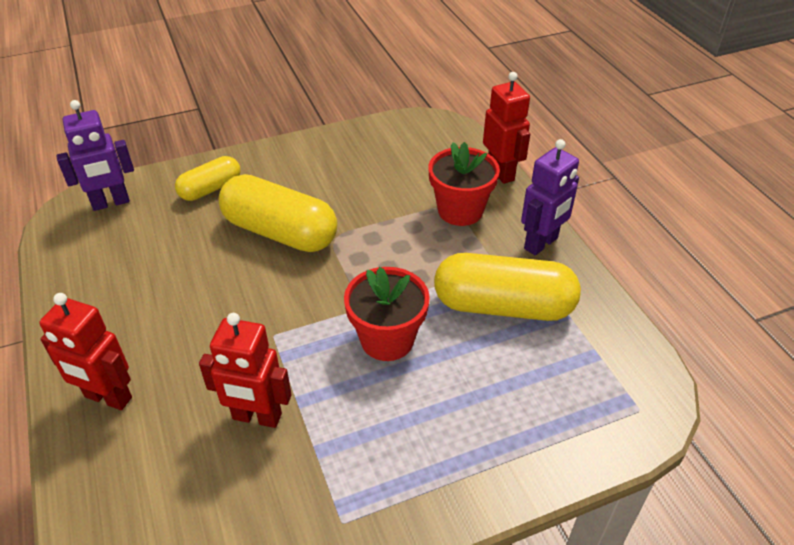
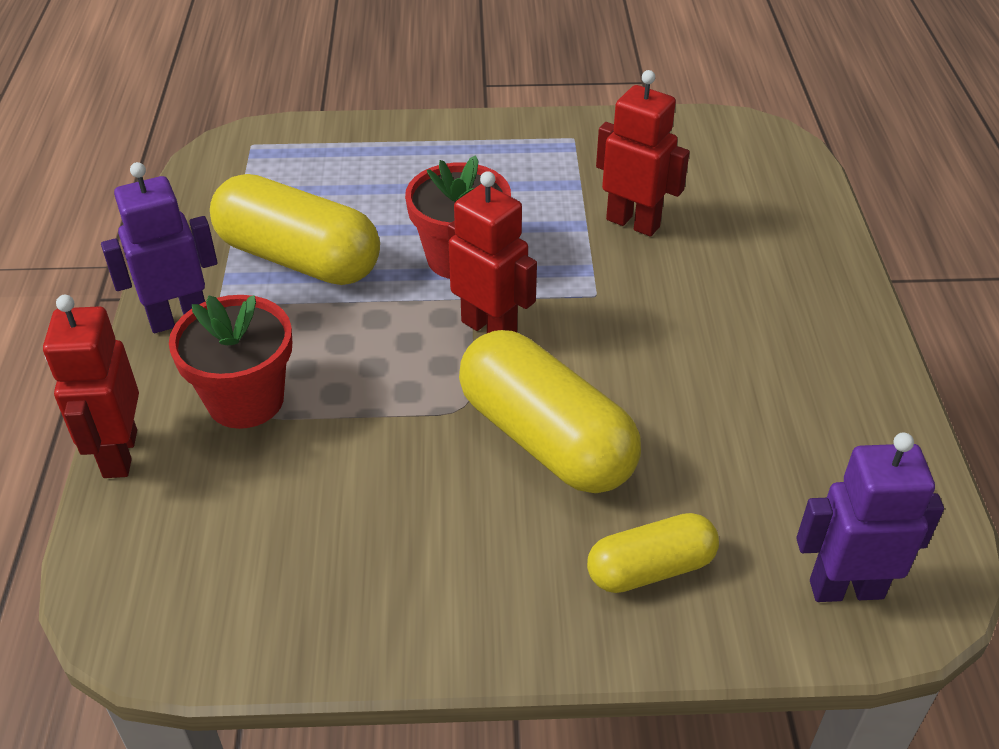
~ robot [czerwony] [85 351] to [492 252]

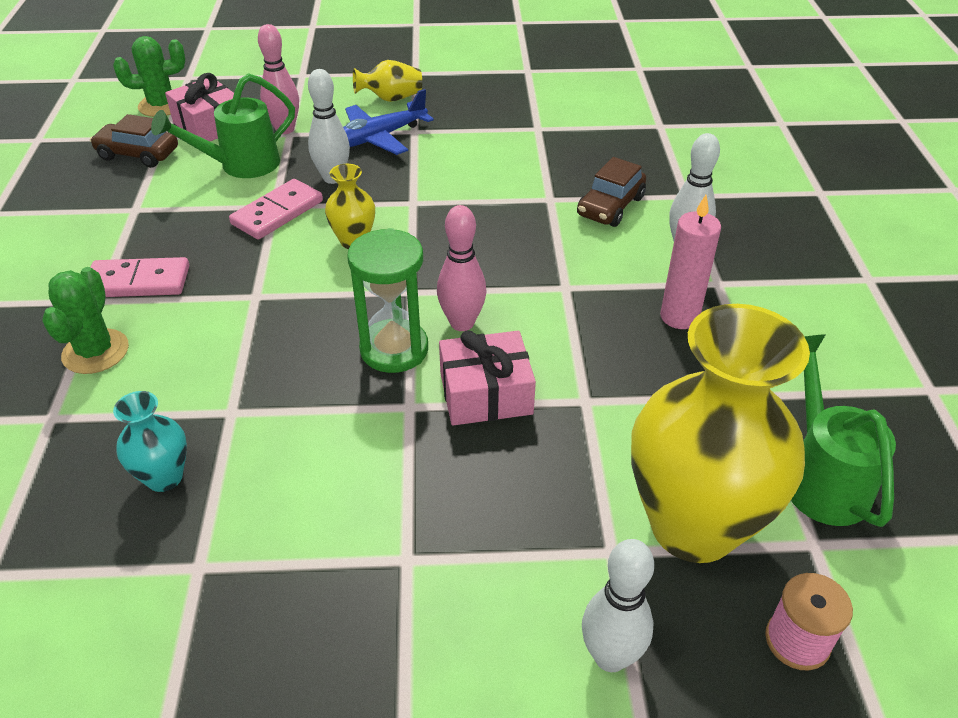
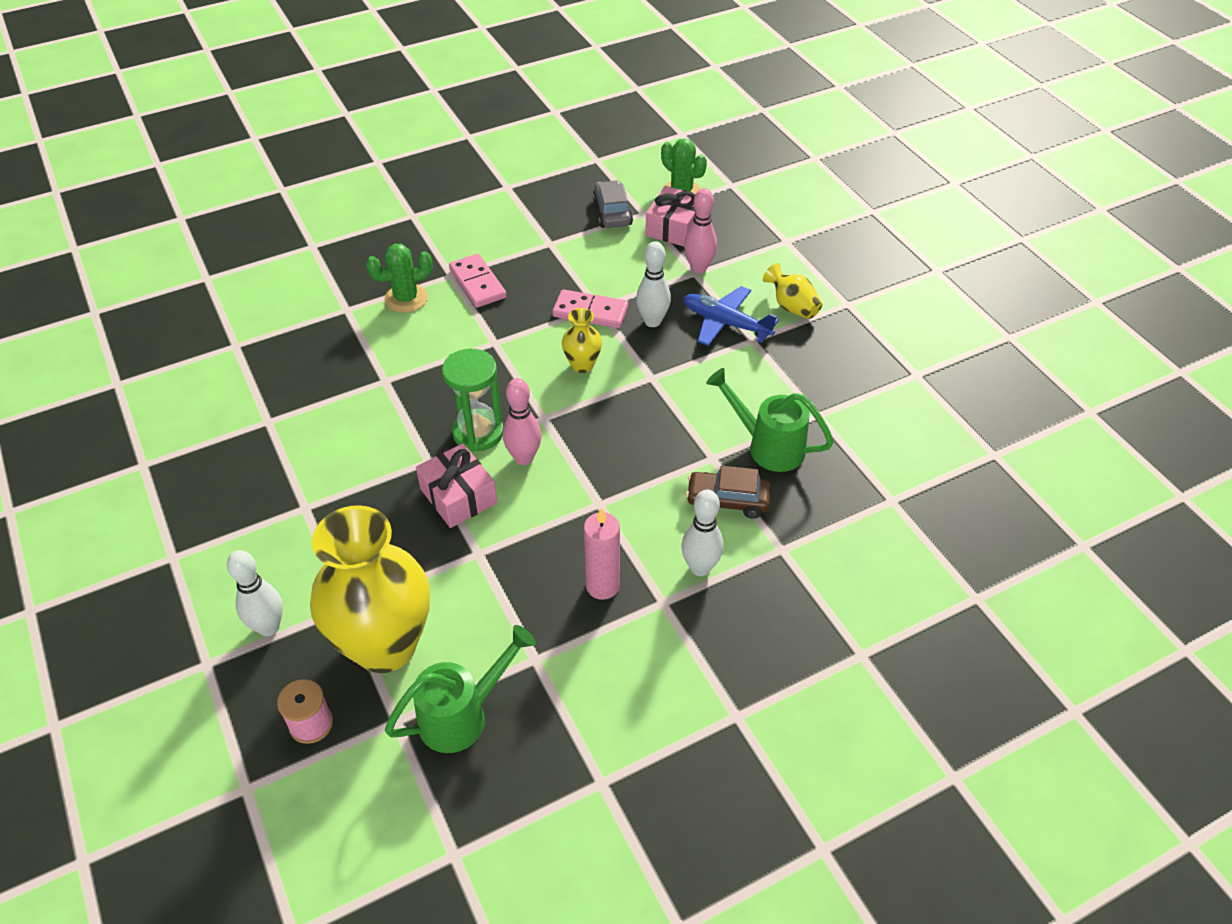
~ samochód [brązowy] [134 141] to samochód [szary] [613 204]
- wazon [turkusowy] [150 441]
~ konewka [zielony] [223 125] to [770 420]

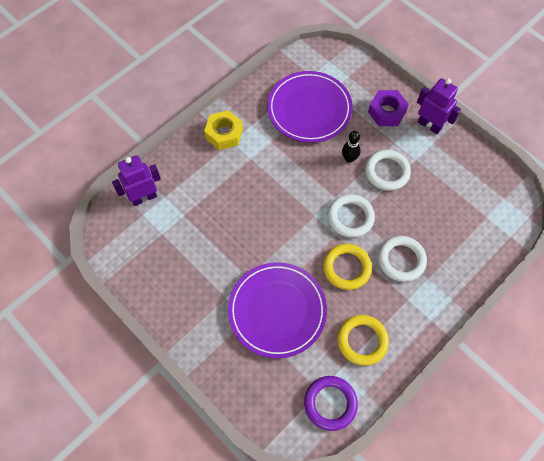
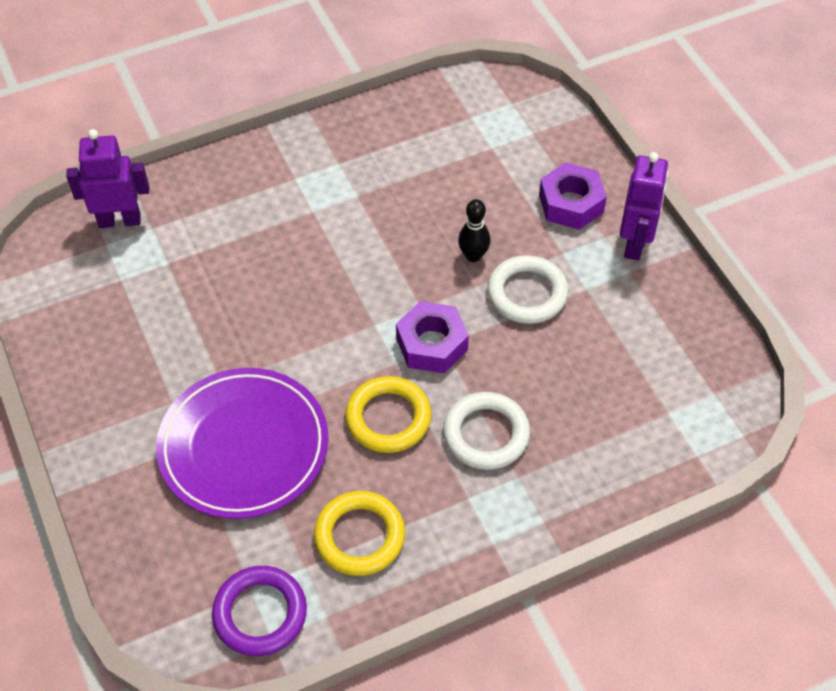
- nakrętka [żółty] [223 130]
- talerz [fioletowy] [310 107]
~ pierścień [biały] [351 216] to nakrętka [fioletowy] [432 337]
~ robot [fioletowy] [439 106] = [644 206] 45 degrees clockwise

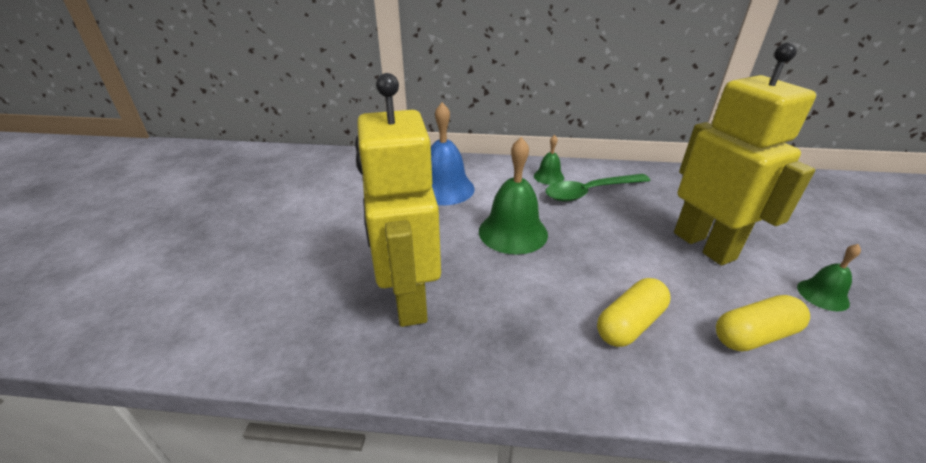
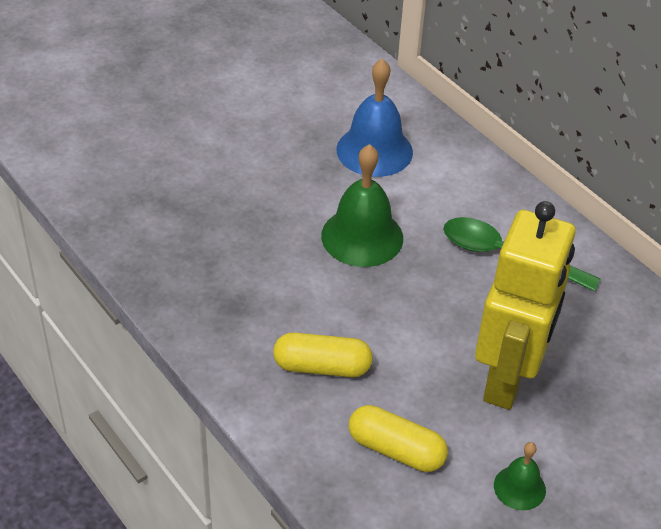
- robot [żółty] [398 200]
- dzwonek [zielony] [549 160]

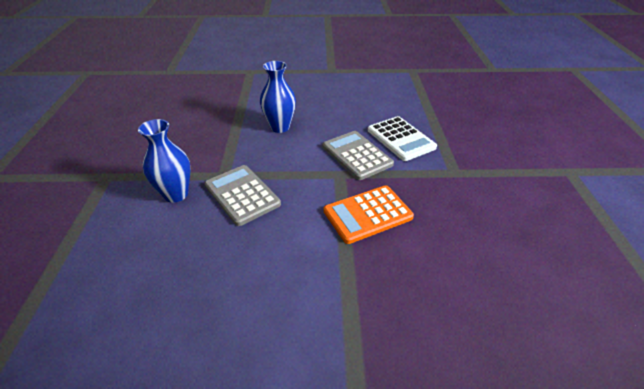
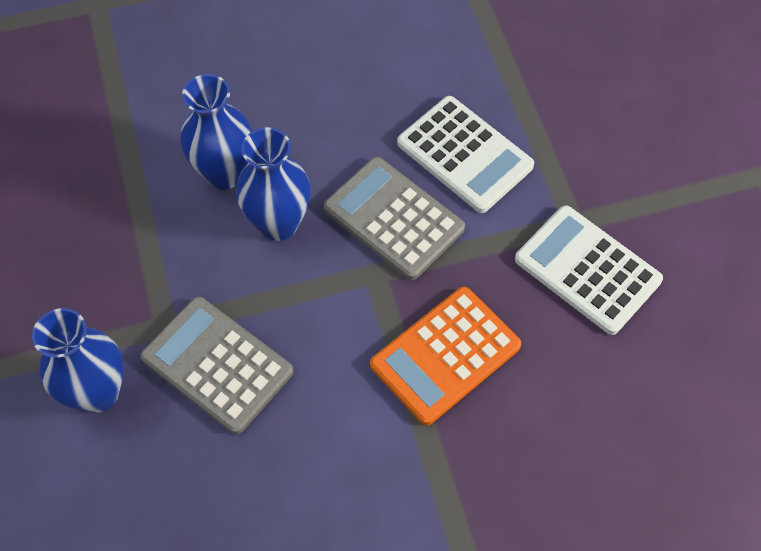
+ wazon [niebieski] [273 184]
+ kalkulator [biały] [589 270]

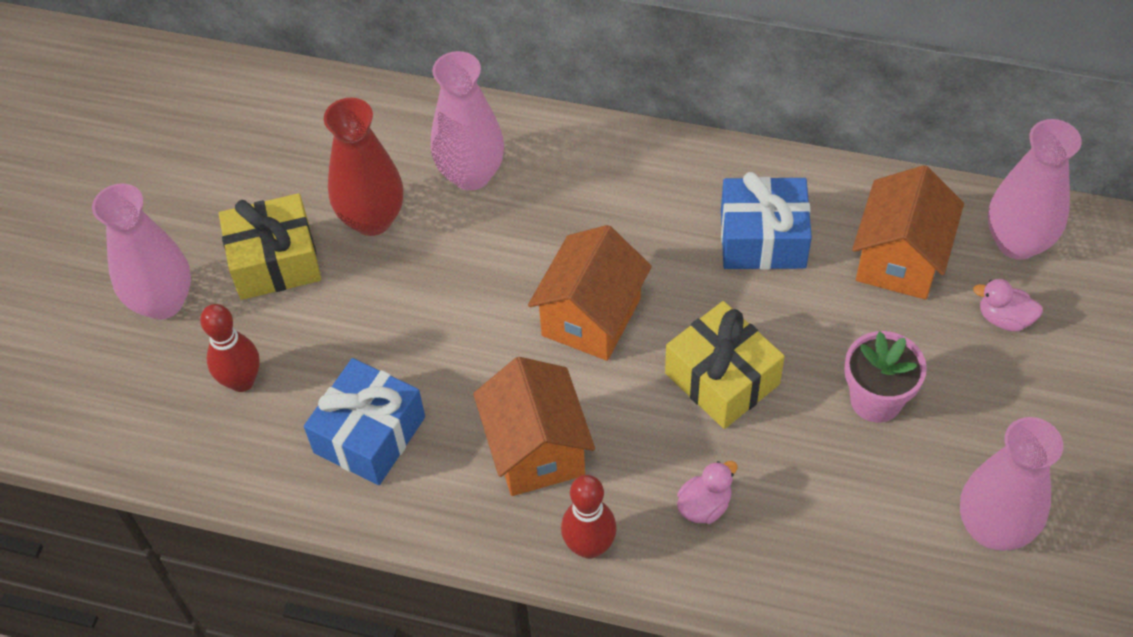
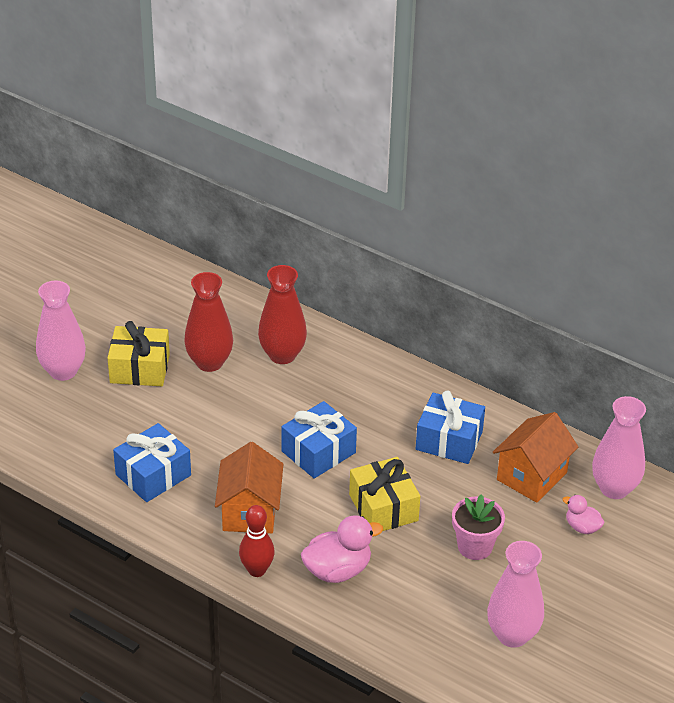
- kręgiel [czerwony] [230 348]
~ wazon [różowy] [467 121] to wazon [czerwony] [282 314]
~ domek [pomarańczowy] [590 293] to prezent [niebieski] [319 440]
~ kaczka [różowy] [707 492] = [342 549] x1.76

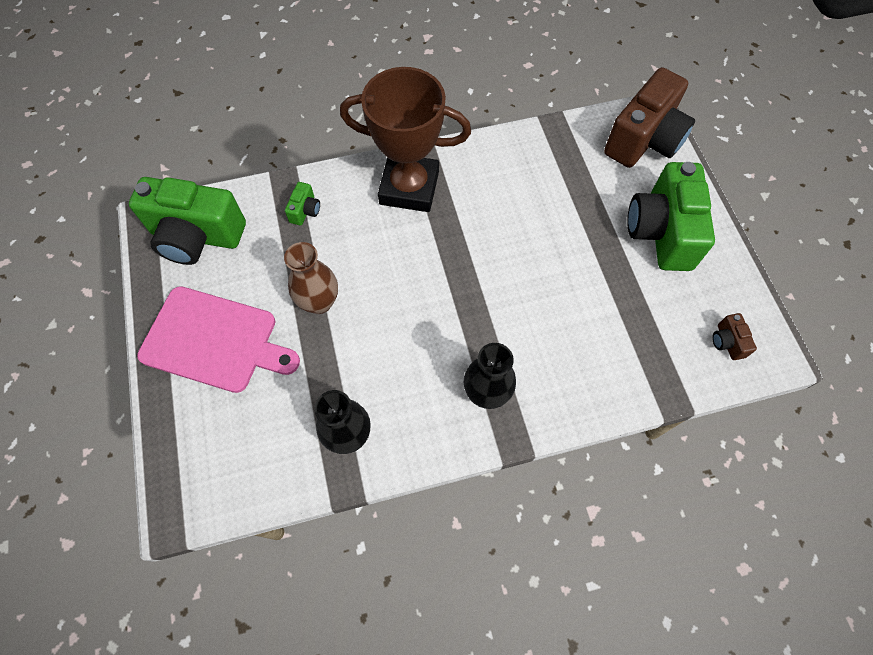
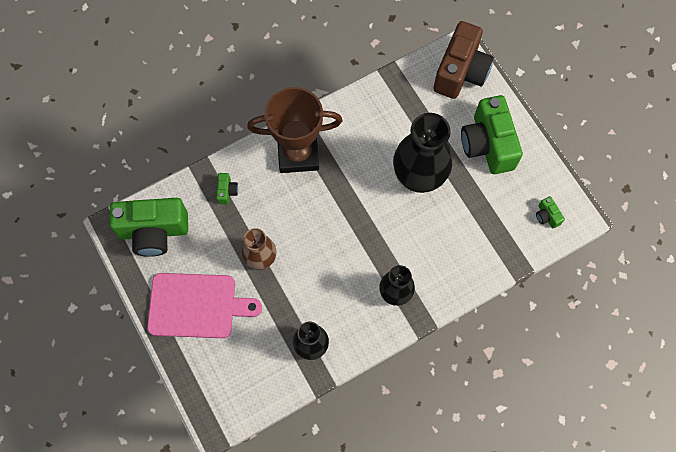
~ aparat fotograficzny [brązowy] [734 336] to aparat fotograficzny [zielony] [550 212]
+ wazon [czarny] [422 153]

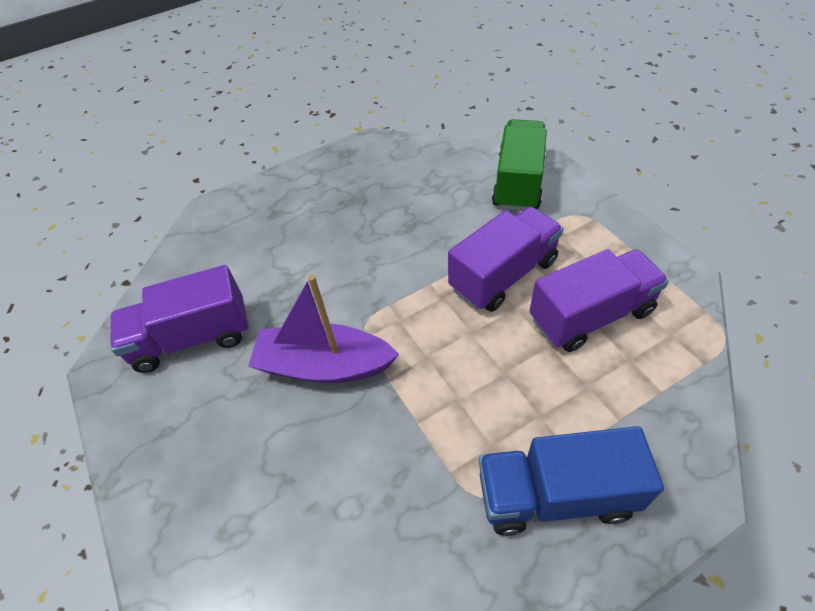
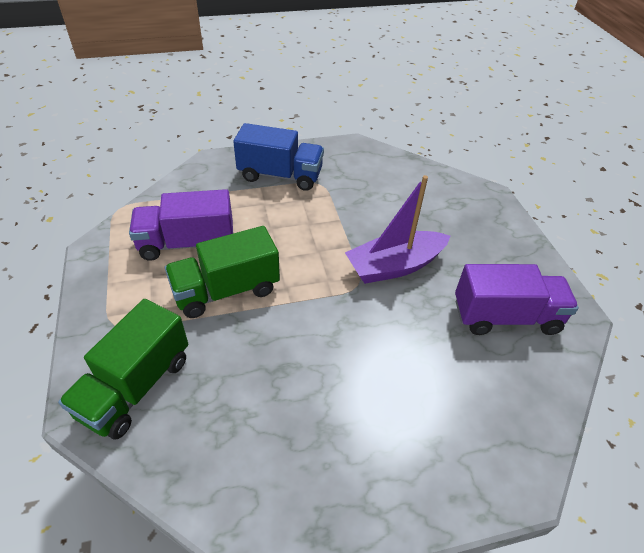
~ łódka [fioletowy] [323 329] = [397 229] 135 degrees clockwise
~ ciężarówka [fioletowy] [505 259] to ciężarówka [zielony] [222 272]

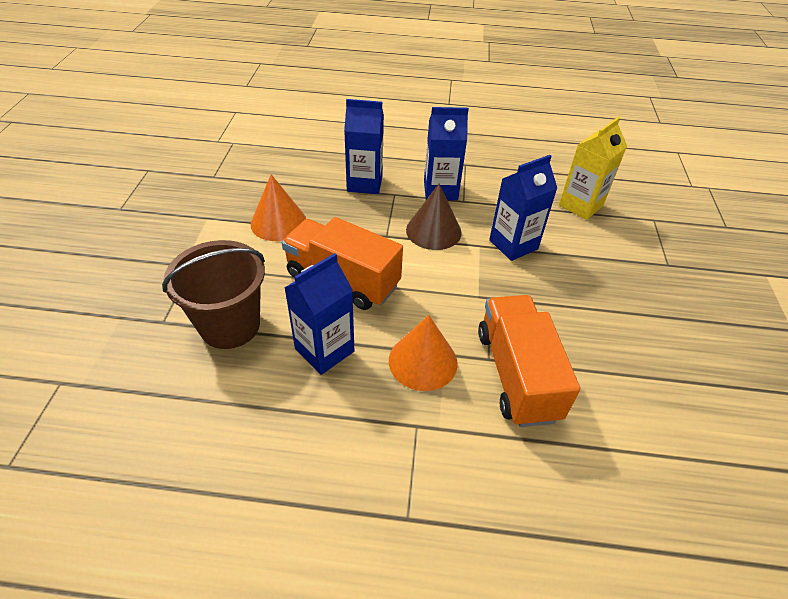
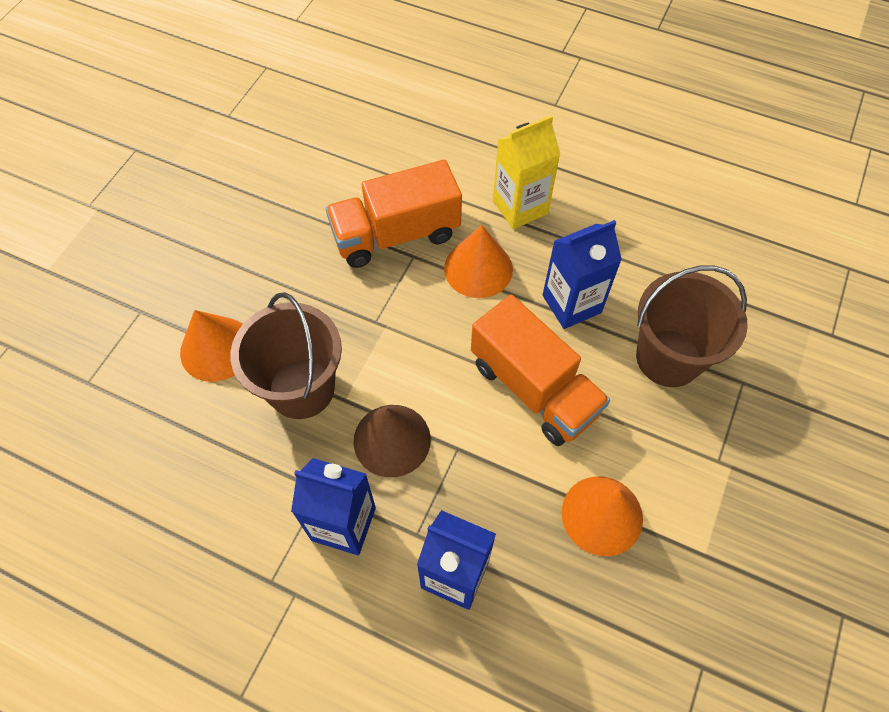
~ ciężarówka [pomarańczowy] [529 361] = [393 214] 60 degrees clockwise
~ karton mleka [niebieski] [523 208] to wiadro [brązowy] [286 355]
~ karton mleka [żółty] [593 168] to [526 172]
+ stożek [pomarańczowy] [211 346]

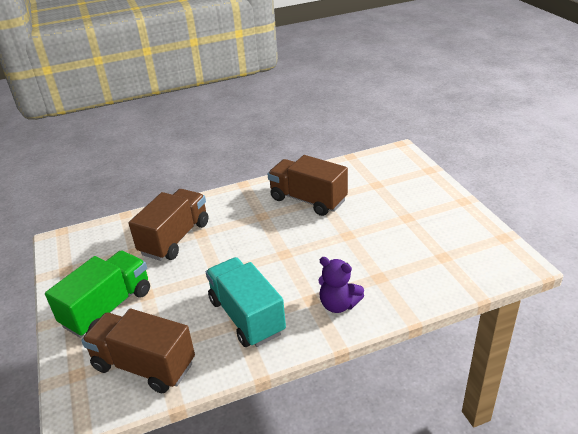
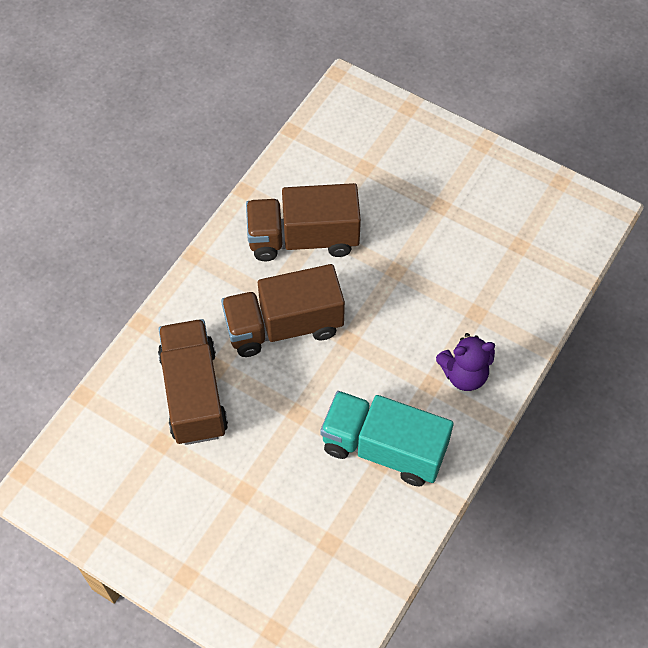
- ciężarówka [zielony] [97 294]
~ ciężarówka [brązowy] [138 351] to [283 310]

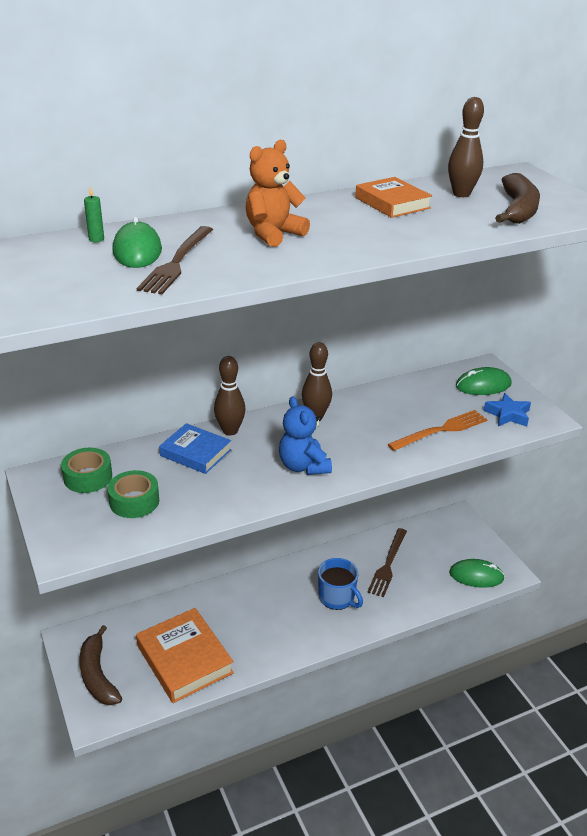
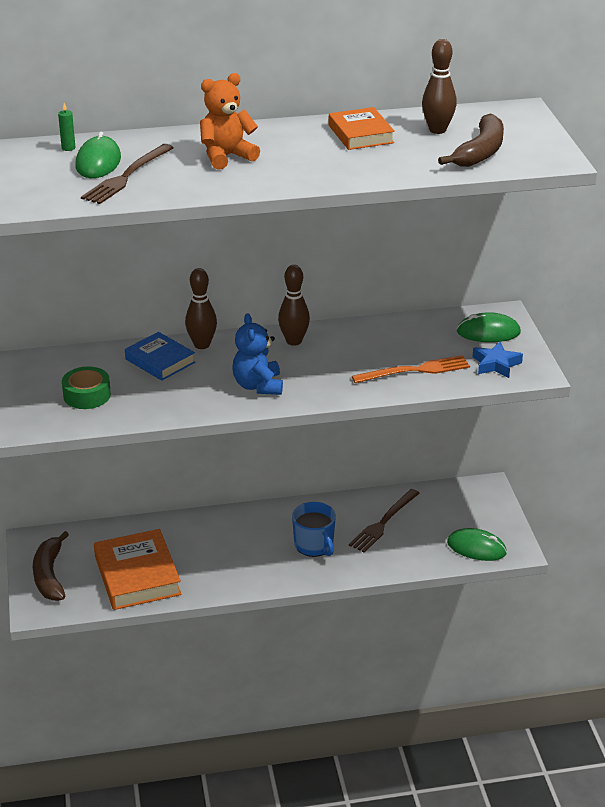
- taśma klejąca [zielony] [86 470]

